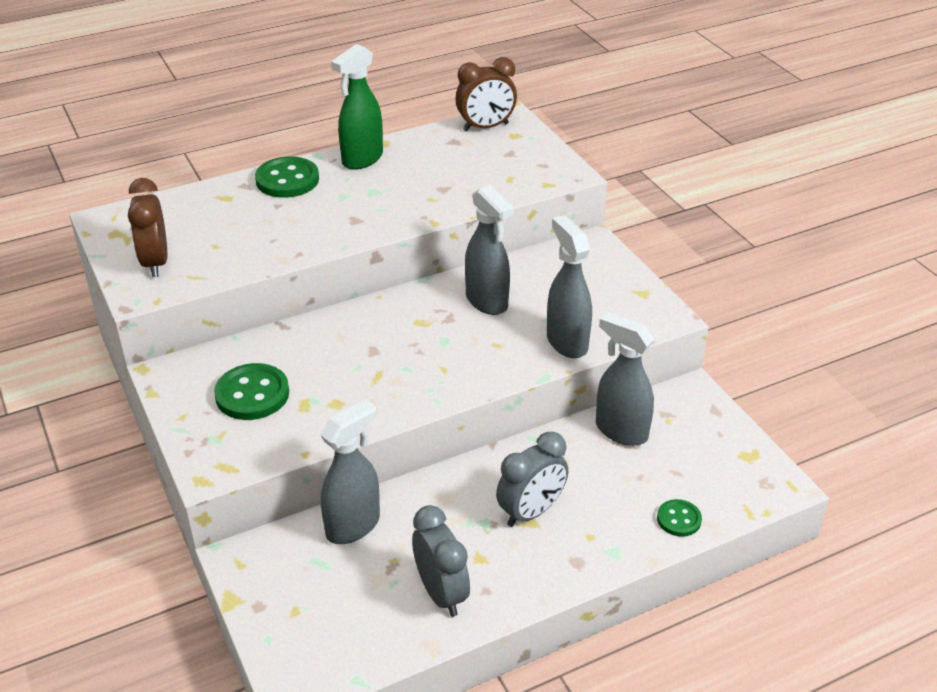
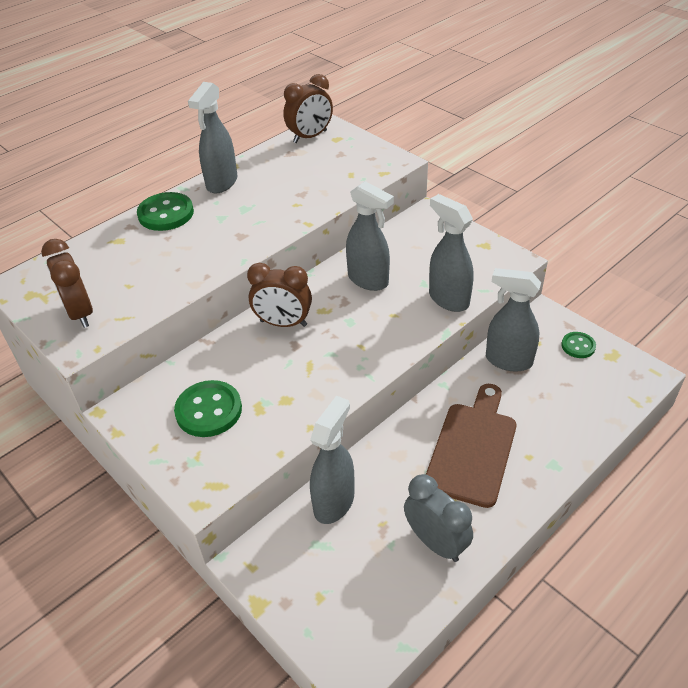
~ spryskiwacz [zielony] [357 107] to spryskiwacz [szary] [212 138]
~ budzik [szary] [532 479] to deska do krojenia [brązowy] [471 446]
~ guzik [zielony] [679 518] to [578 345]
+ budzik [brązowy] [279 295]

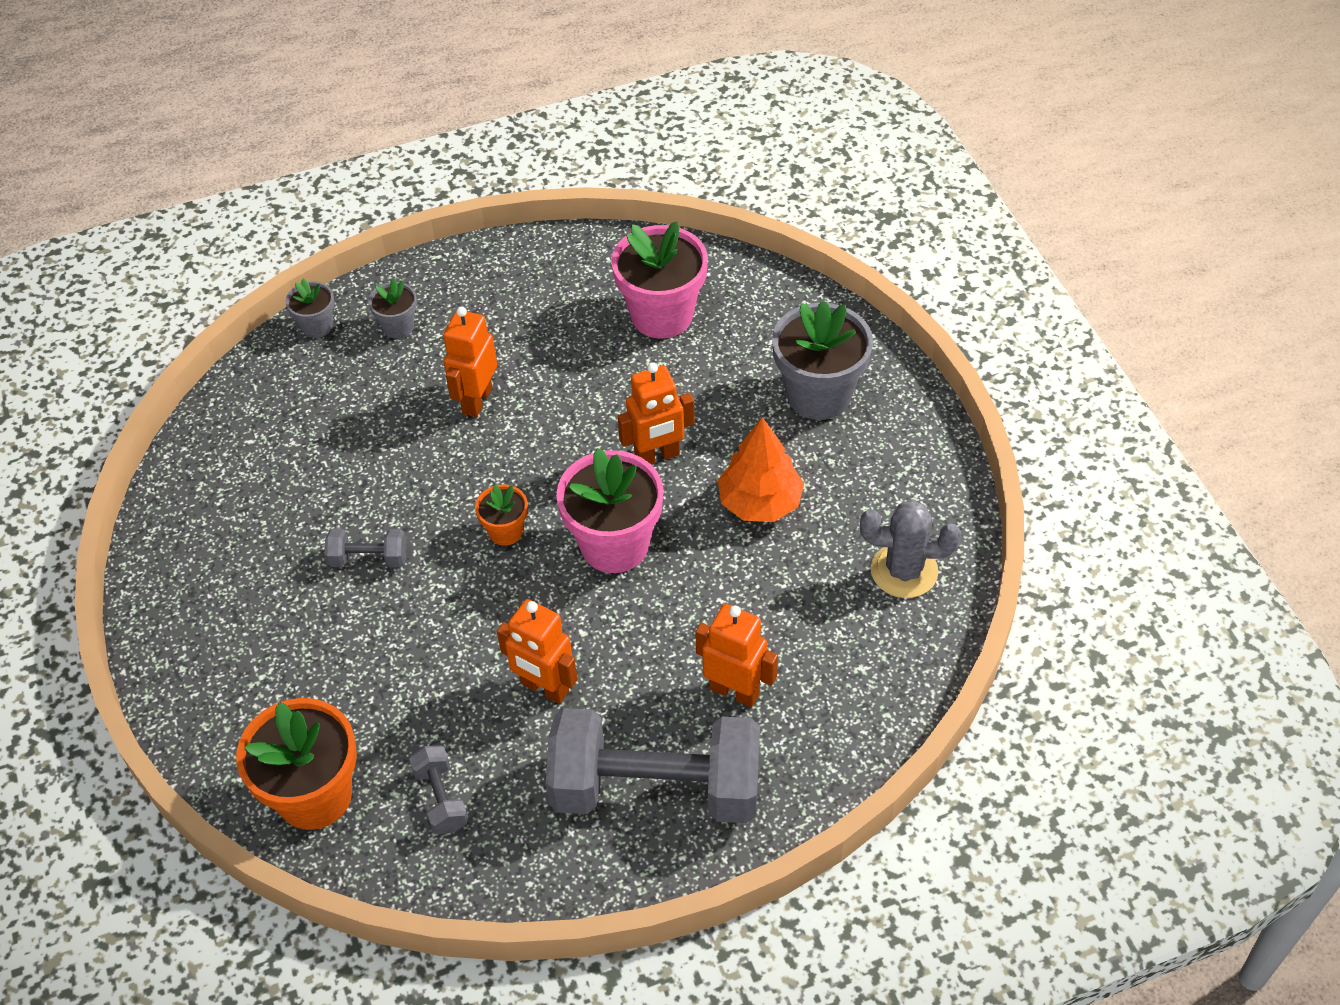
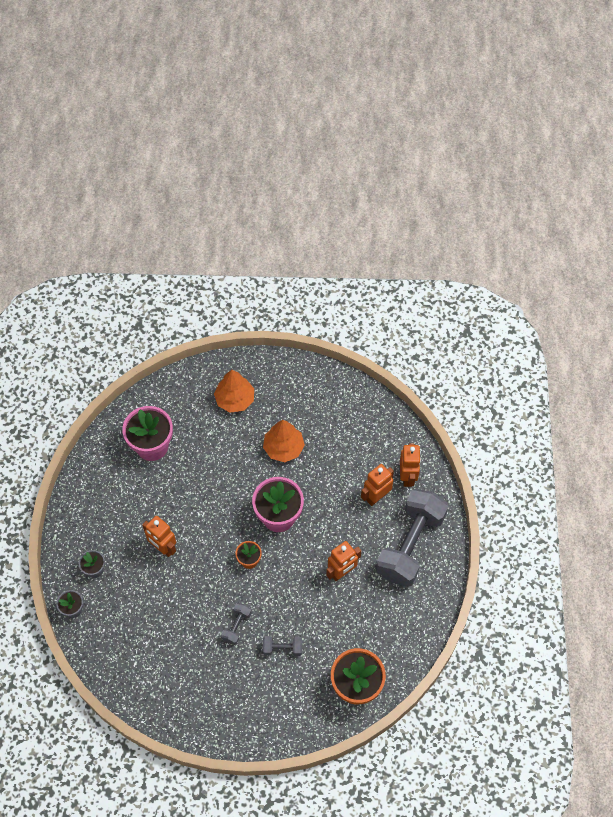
~ hantel [szary] [439 789] to [282 646]
~ robot [pomarańczowy] [656 413] to [410 465]
~ doniczka [szary] [822 360] to drzewko [pomarańczowy] [234 391]
- kaktus [szary] [910 549]

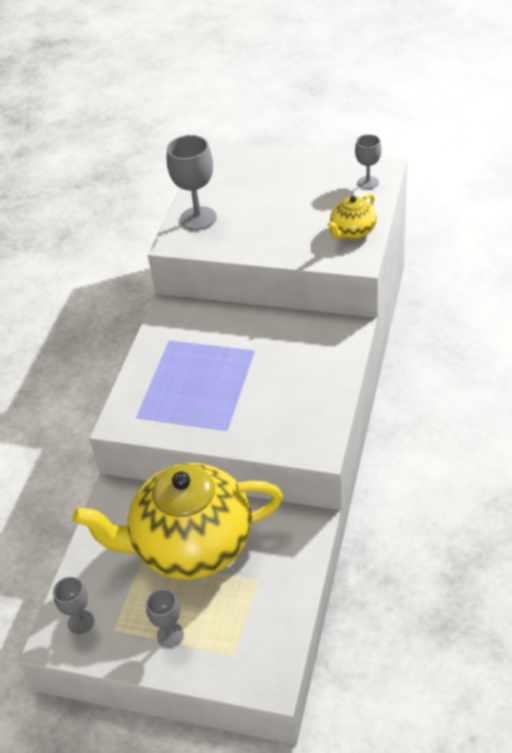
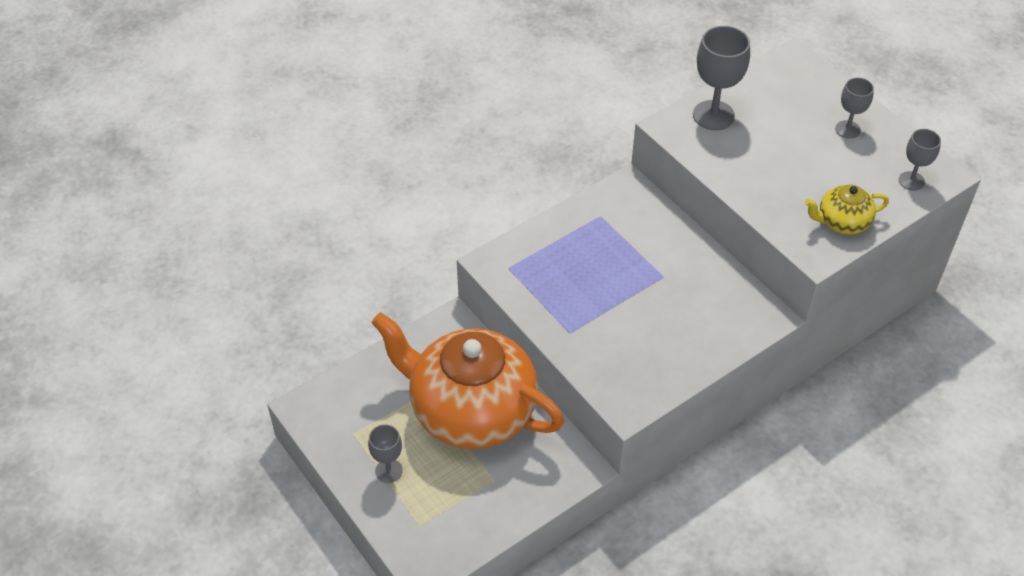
~ kielich [szary] [73 605] to [854 108]
~ imbryk [żółty] [178 521] to imbryk [pomarańczowy] [467 380]

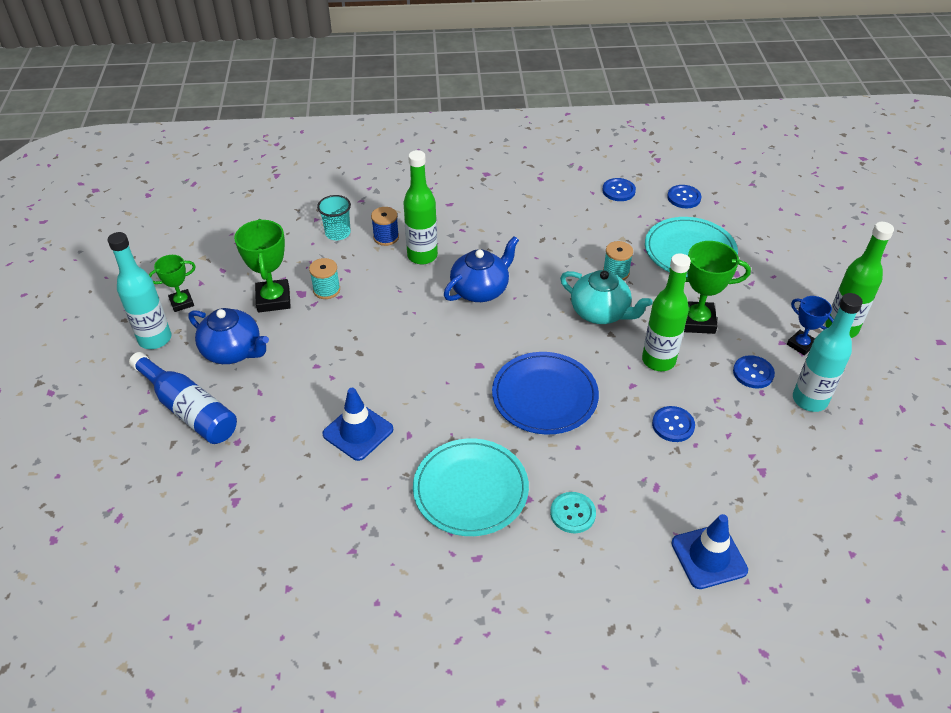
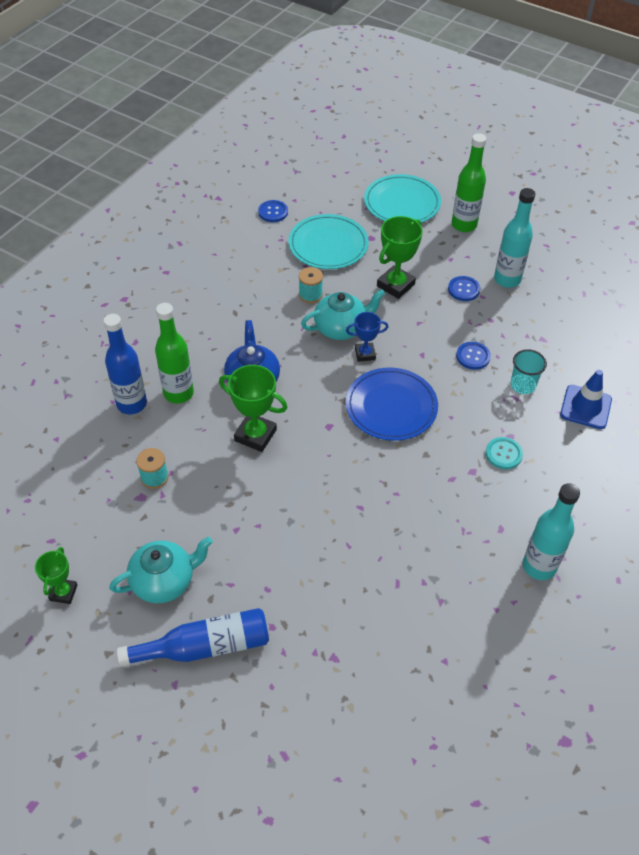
~ butelka [turkusowy] [139 290] to [551 531]
~ imbryk [niebieski] [228 336] to imbryk [turkusowy] [161 570]
~ puchar [zielony] [262 265] to [253 408]
~ szklanka [turkusowy] [334 217] to [529 371]
- pachołek [niebieski] [357 424]
~ szpulka [niebieski] [385 226] to butelka [niebieski] [125 364]
~ talerz [turkusowy] [471 487] to [402 198]
- guzik [niebieski] [619 189]
- butelka [zielony] [666 312]
~ puchar [niebieski] [810 325] to [367 337]

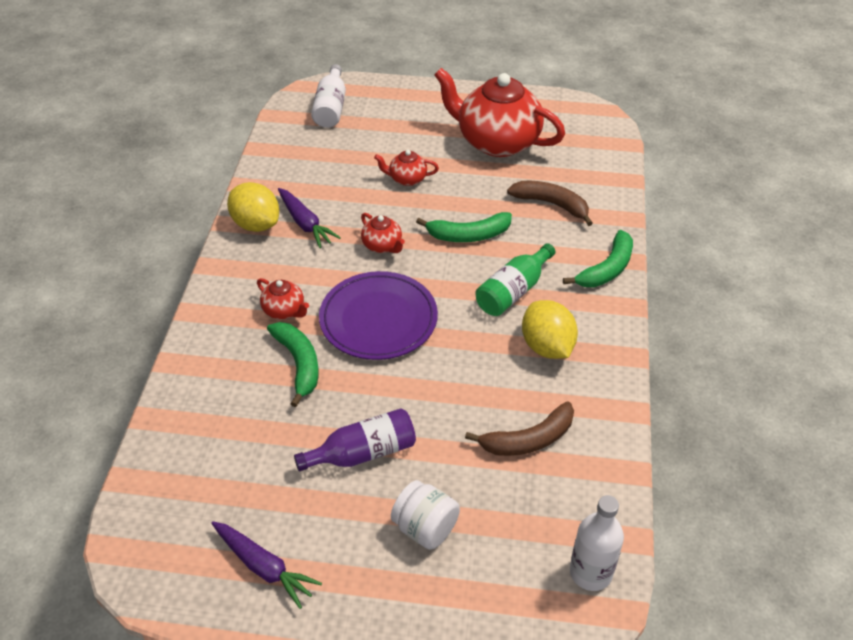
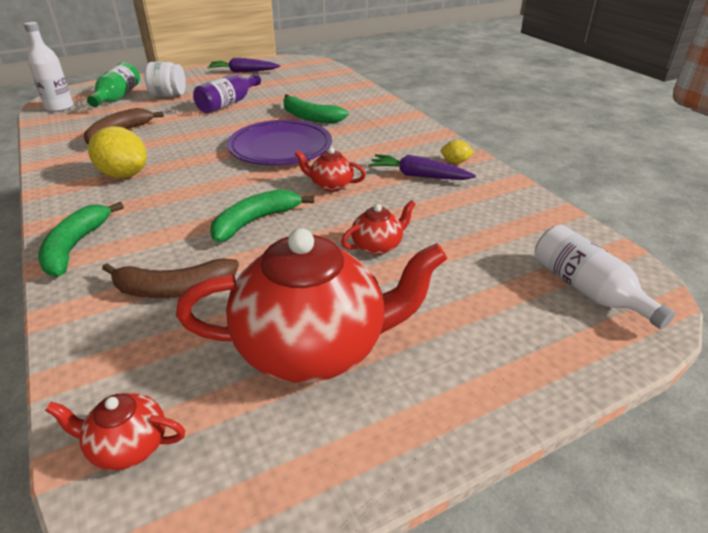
~ cytryna [żółty] [253 207] = [457 151] x0.48
~ imbryk [czerwony] [283 298] to [115 431]
~ butelka [zielony] [515 279] to [113 84]

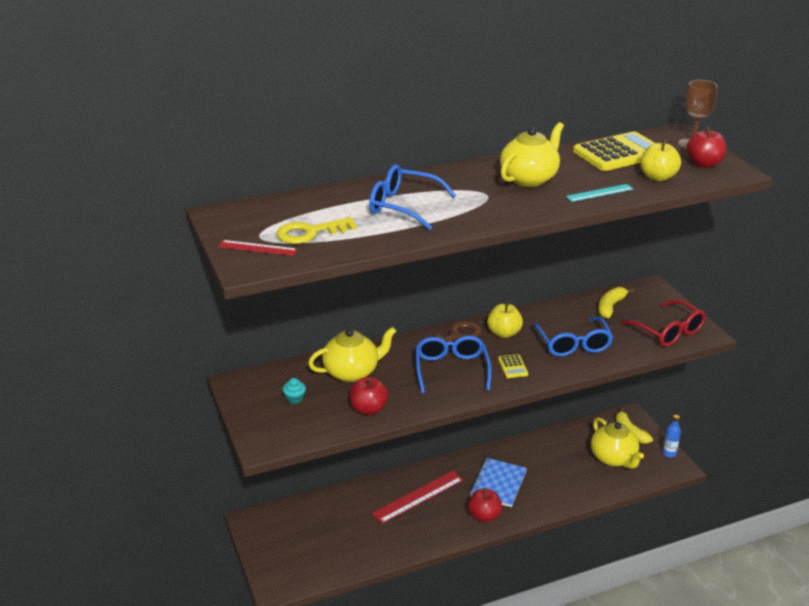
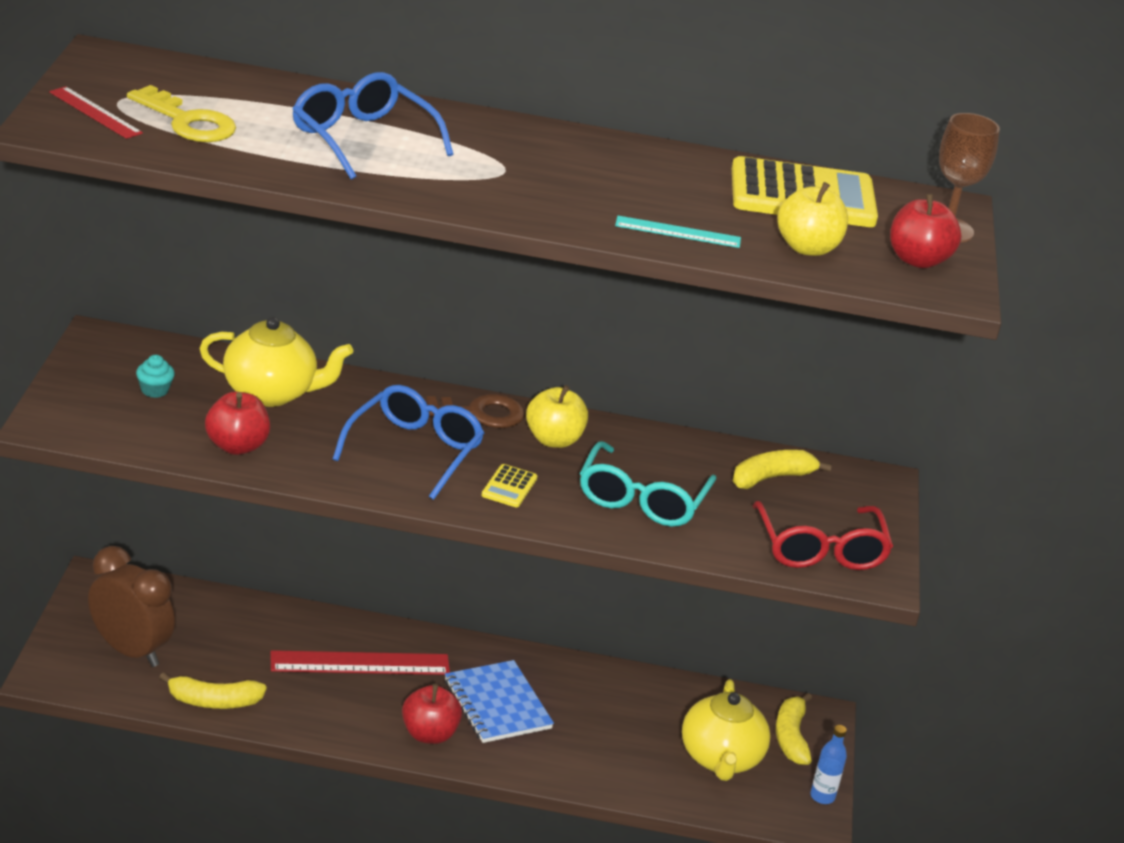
~ klucz [żółty] [316 230] = [181 113] 150 degrees counterclockwise
~ zeszyt [niebieski] [498 482] = [499 701] 75 degrees counterclockwise
- imbryk [żółty] [532 154]
~ okulary [niebieski] [572 336] to okulary [turkusowy] [648 484]
+ budzik [brązowy] [131 606]
+ banan [żółty] [213 690]

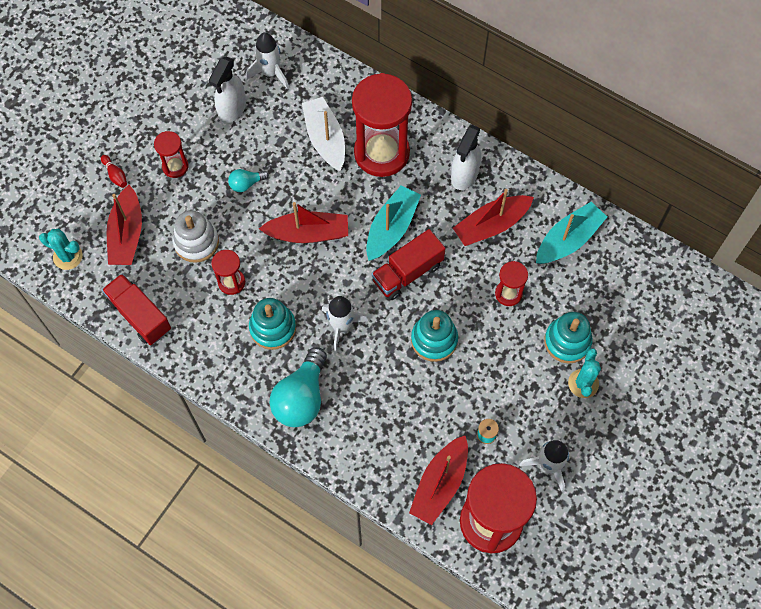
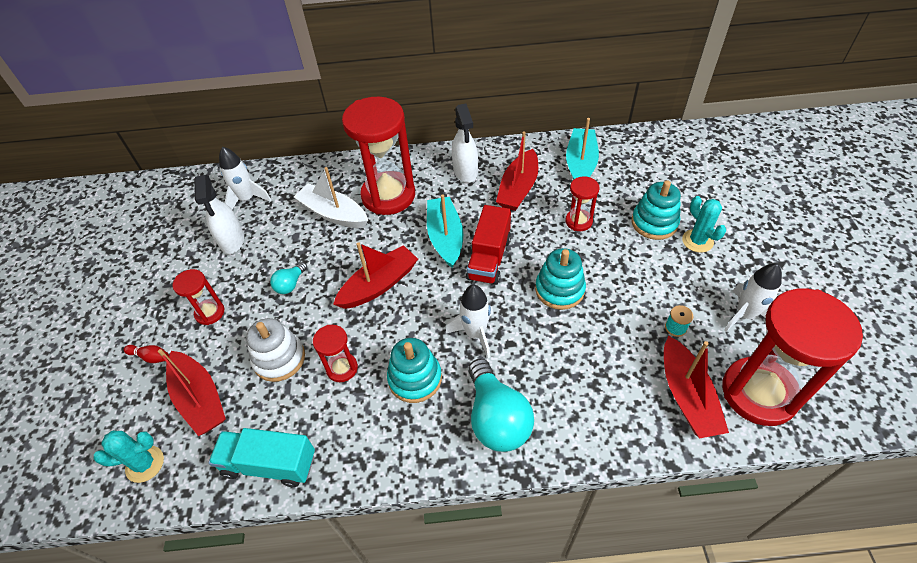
~ ciężarówka [czerwony] [136 309] to ciężarówka [turkusowy] [262 457]

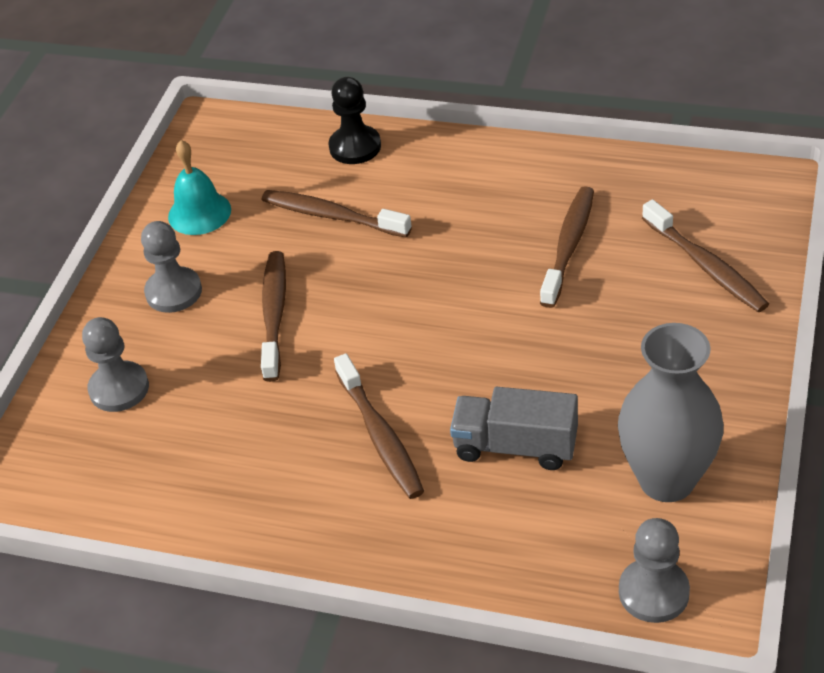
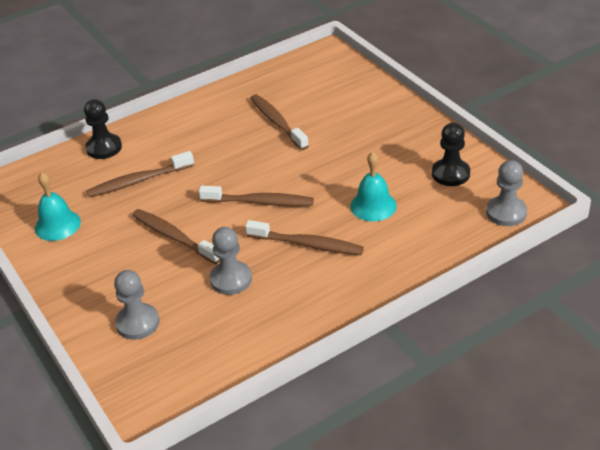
~ pionek [szary] [171 267] to [231 261]
~ ciężarówka [szary] [514 428] to dzwonek [turkusowy] [373 186]
~ wazon [szary] [671 412] to pionek [czarny] [451 154]
~ szczoteczka do zębów [brązowy] [705 256] to [256 196]

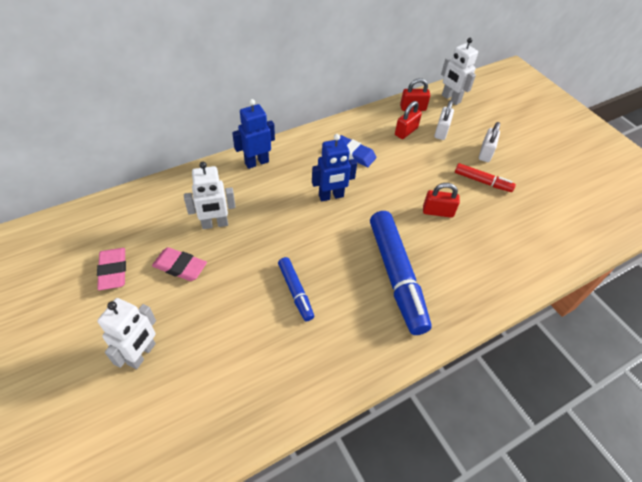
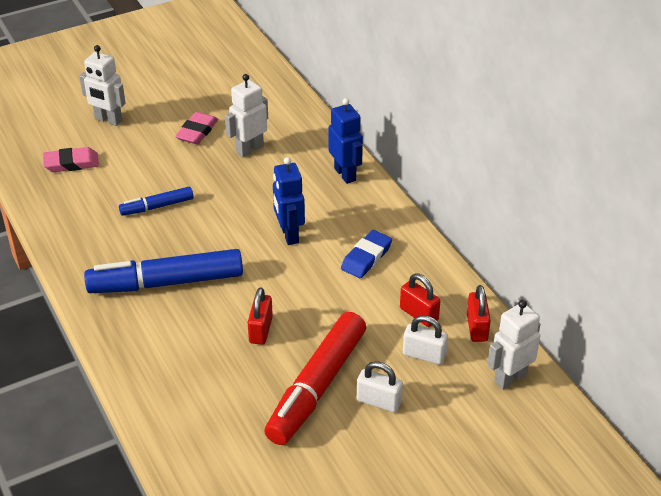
~ gumka do mazania [różowy] [111 269] to [71 159]
~ robot [biały] [210 195] = [246 115] 60 degrees clockwise
~ flamaster [czerwony] [485 177] = [315 378] x1.94

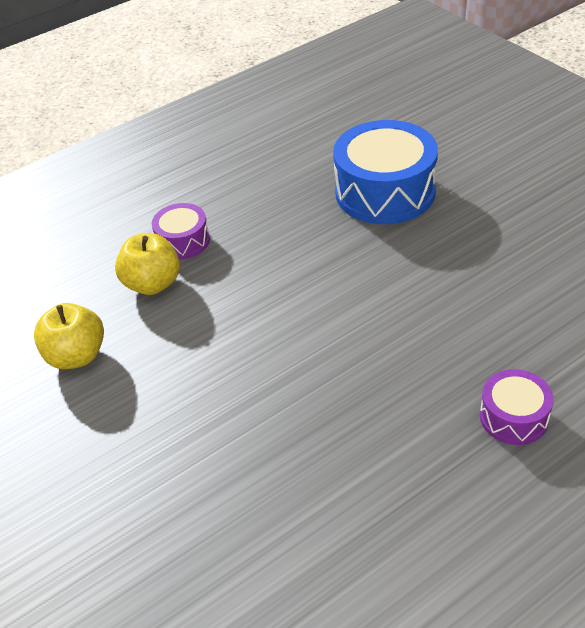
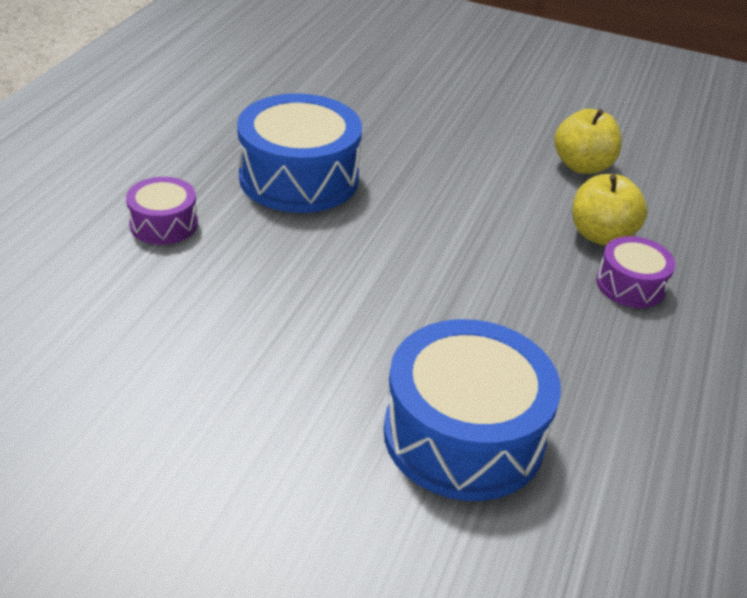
+ bęben [niebieski] [299 153]

